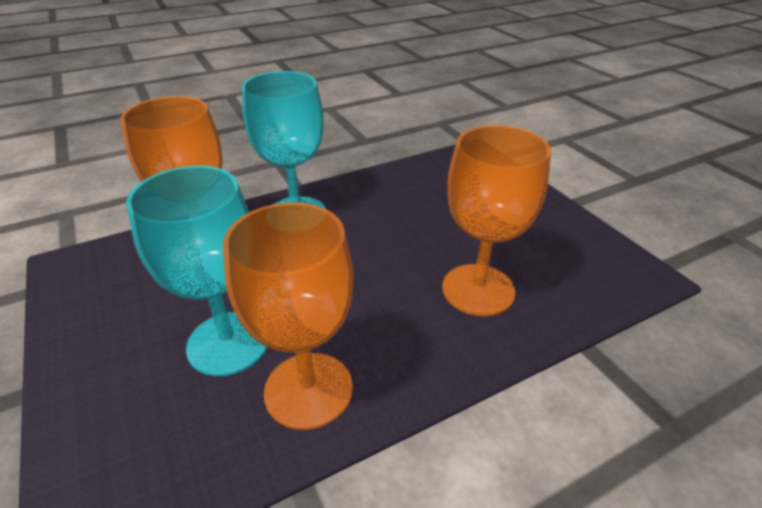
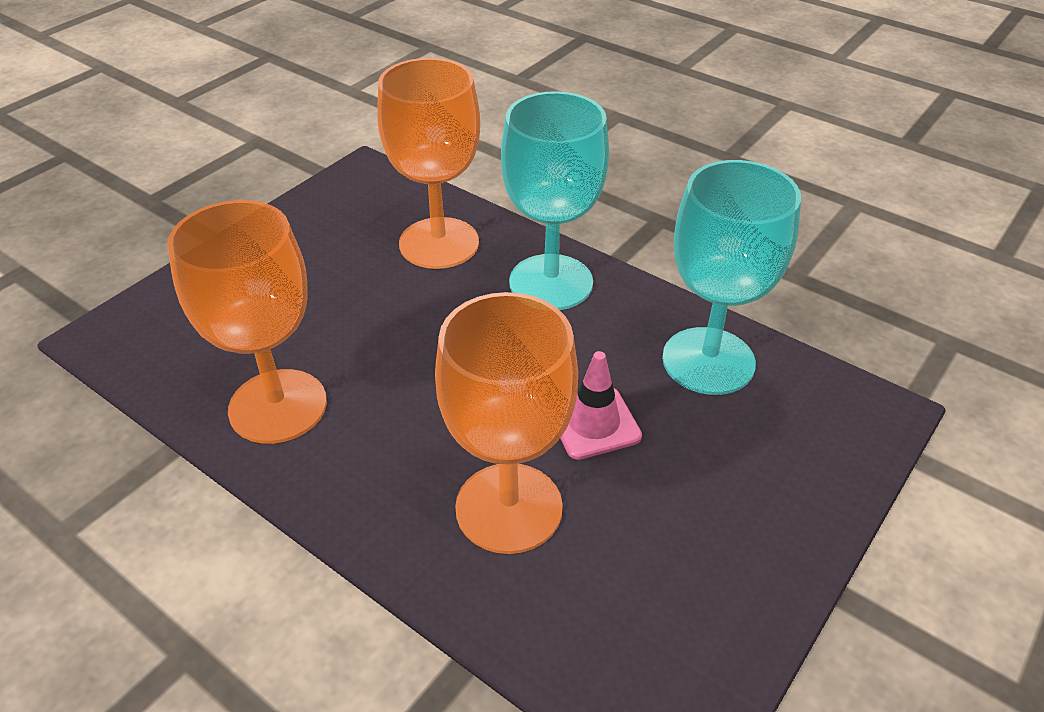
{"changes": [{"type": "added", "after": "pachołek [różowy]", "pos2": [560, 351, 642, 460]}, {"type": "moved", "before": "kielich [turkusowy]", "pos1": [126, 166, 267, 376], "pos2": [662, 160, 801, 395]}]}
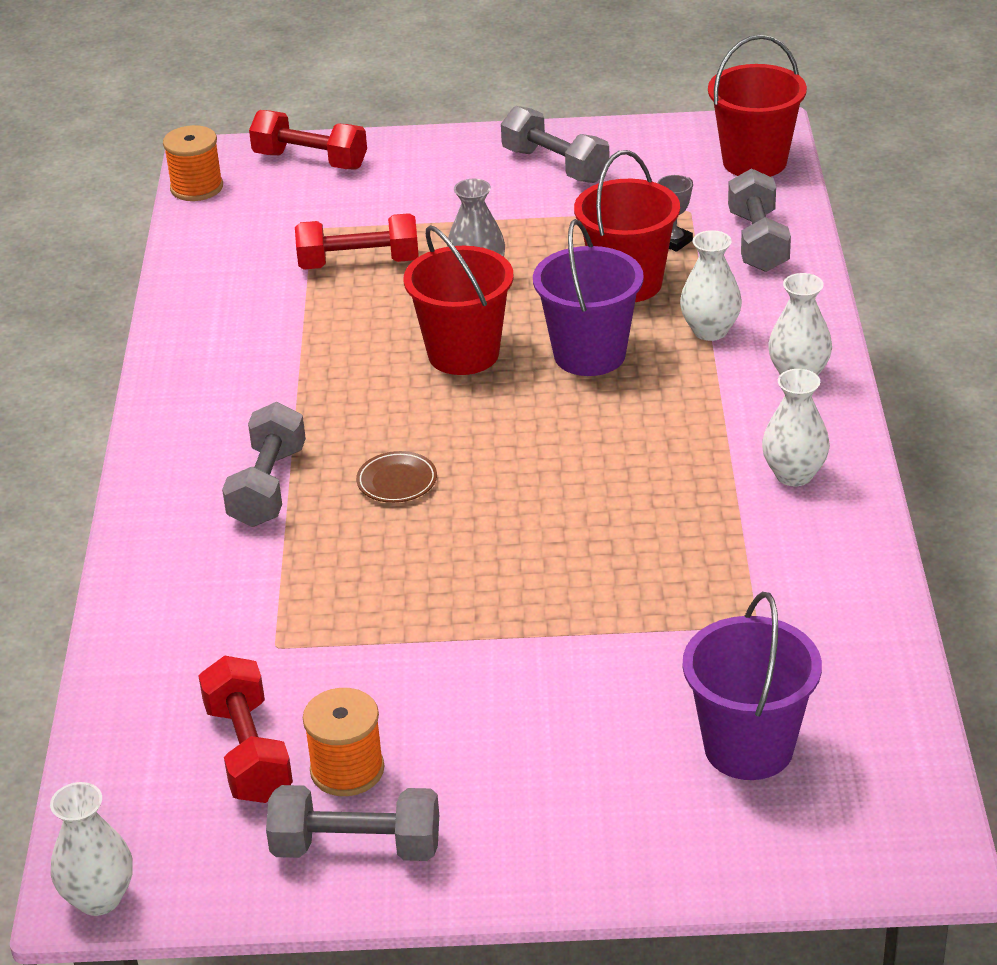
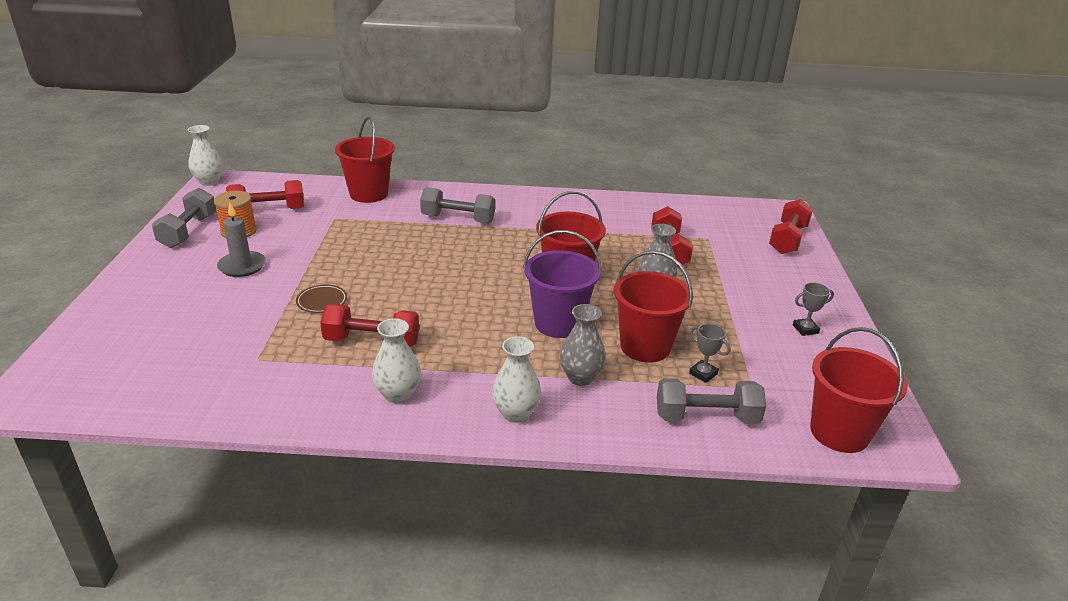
{"changes": [{"type": "removed", "before": "szpulka [pomarańczowy]", "pos1": [163, 125, 223, 201]}, {"type": "removed", "before": "wiadro [fioletowy]", "pos1": [683, 592, 822, 780]}, {"type": "added", "after": "świeca [szary]", "pos2": [217, 202, 266, 277]}, {"type": "added", "after": "hantel [czerwony]", "pos2": [320, 304, 419, 347]}, {"type": "added", "after": "wiadro [czerwony]", "pos2": [335, 117, 395, 203]}, {"type": "moved", "before": "talerz [brązowy]", "pos1": [356, 451, 437, 503], "pos2": [296, 285, 347, 313]}, {"type": "replaced", "before": "hantel [szary]", "after": "puchar [szary]", "pos1": [501, 106, 609, 183], "pos2": [793, 282, 834, 336]}, {"type": "recoloured", "before": "wazon [biały]", "after": "wazon [szary]", "pos1": [680, 230, 742, 341], "pos2": [560, 304, 606, 386]}]}
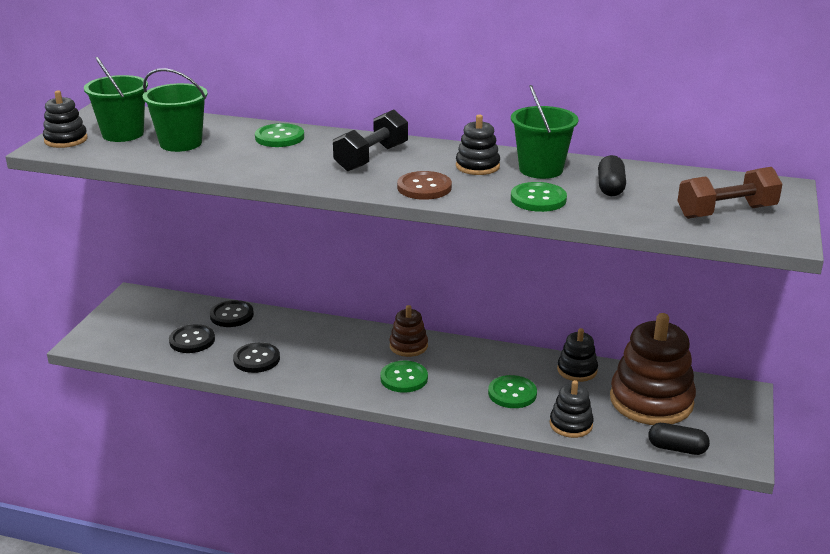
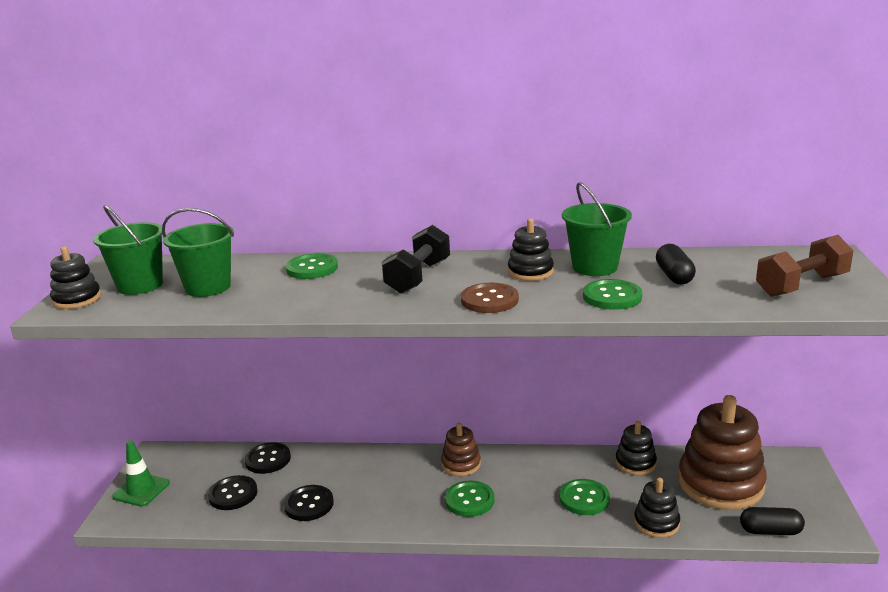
{"changes": [{"type": "added", "after": "pachołek [zielony]", "pos2": [112, 440, 170, 507]}]}
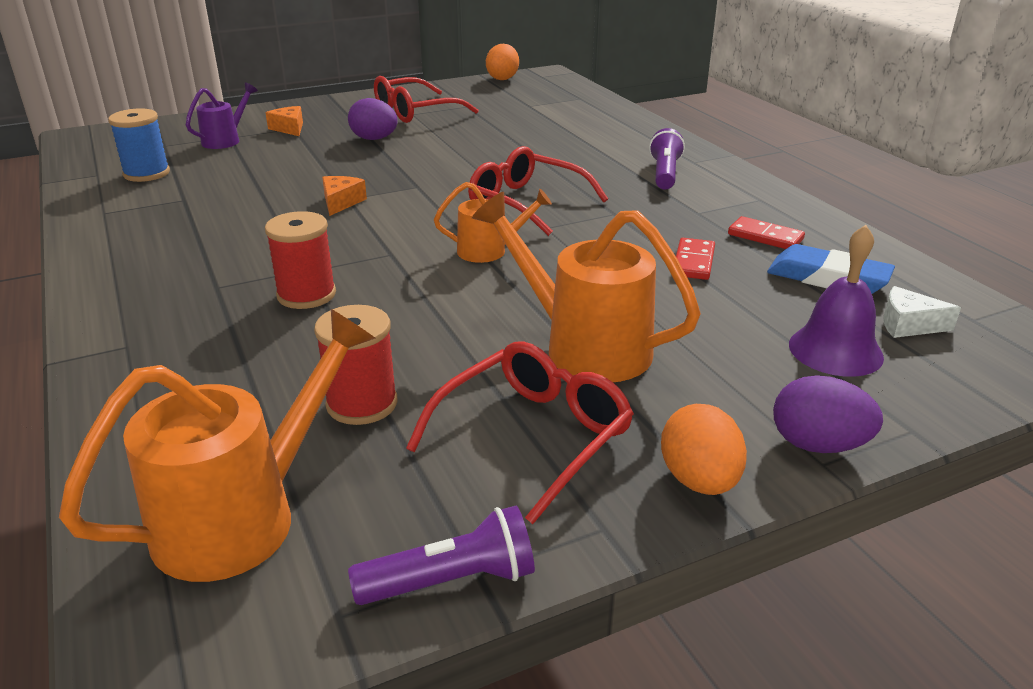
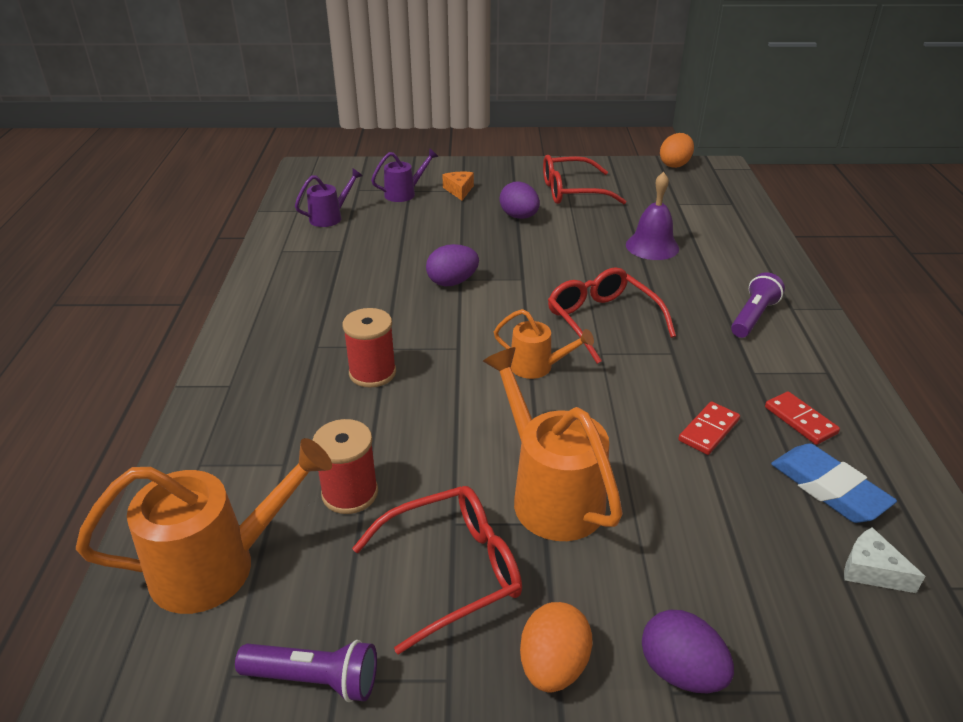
{"changes": [{"type": "moved", "before": "dzwonek [fioletowy]", "pos1": [789, 225, 884, 377], "pos2": [626, 172, 679, 260]}, {"type": "replaced", "before": "szpulka [niebieski]", "after": "konewka [fioletowy]", "pos1": [108, 108, 170, 182], "pos2": [295, 168, 363, 227]}, {"type": "replaced", "before": "ser [pomarańczowy]", "after": "jajko [fioletowy]", "pos1": [322, 176, 367, 216], "pos2": [426, 244, 479, 286]}]}
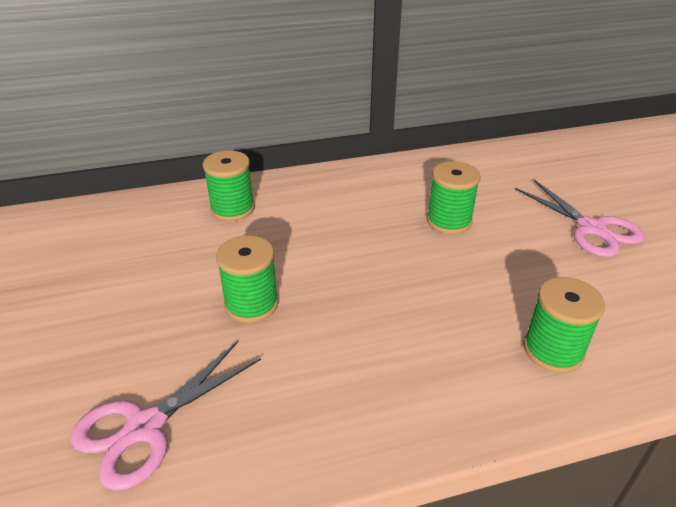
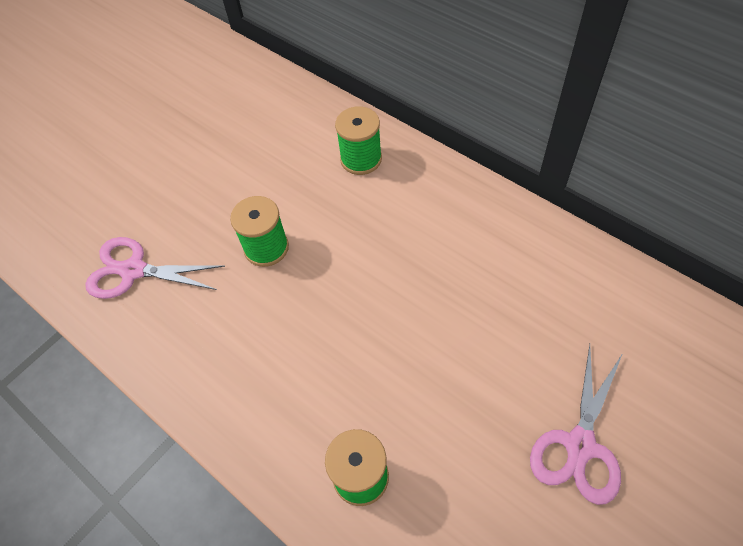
{"changes": [{"type": "removed", "before": "szpulka [zielony]", "pos1": [427, 161, 481, 234]}]}
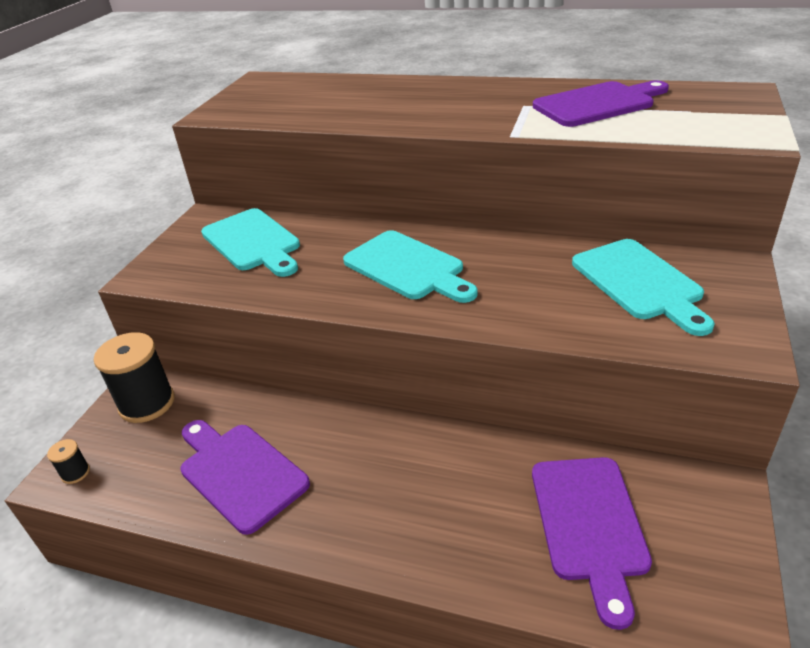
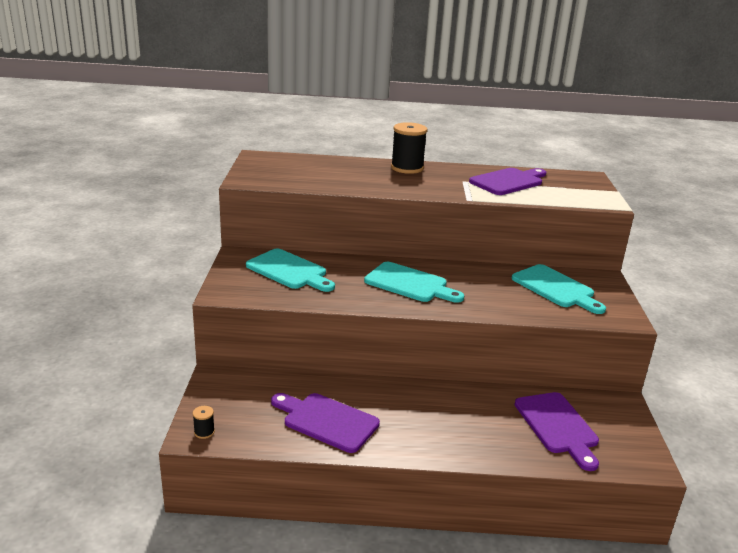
{"changes": [{"type": "moved", "before": "szpulka [czarny]", "pos1": [94, 332, 175, 423], "pos2": [391, 122, 427, 174]}]}
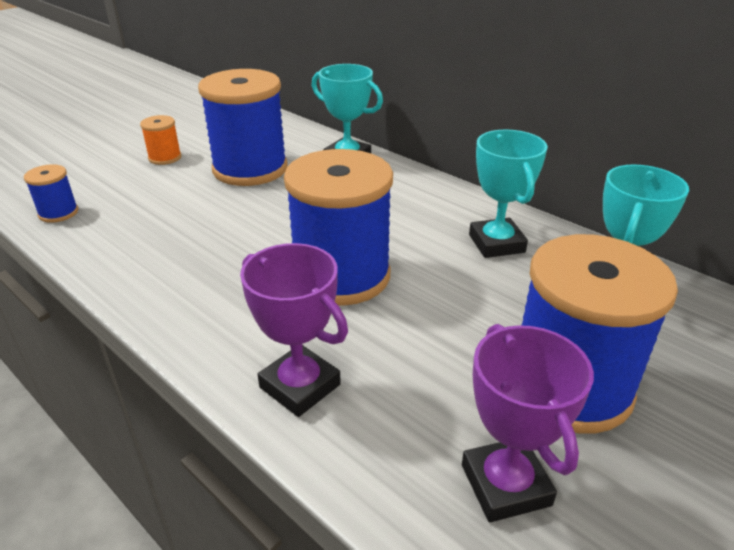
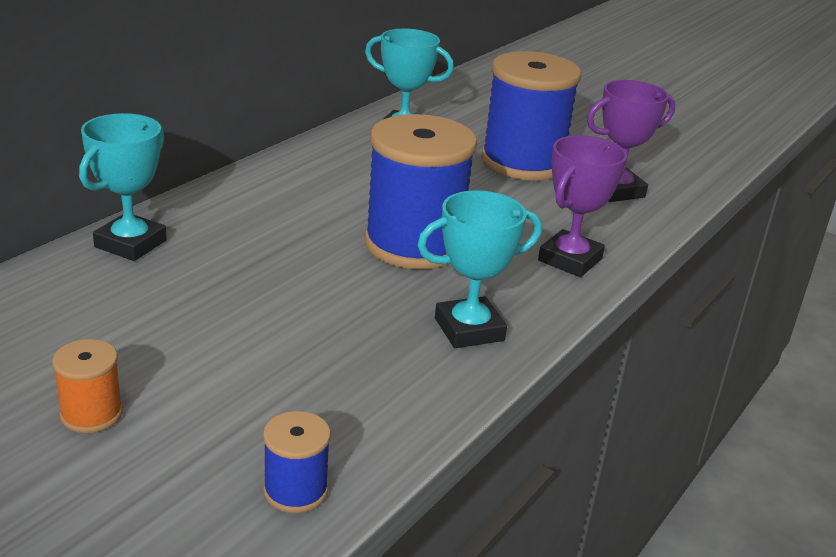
{"changes": [{"type": "removed", "before": "szpulka [niebieski]", "pos1": [198, 69, 288, 186]}, {"type": "moved", "before": "puchar [turkusowy]", "pos1": [469, 130, 548, 258], "pos2": [417, 190, 542, 348]}]}
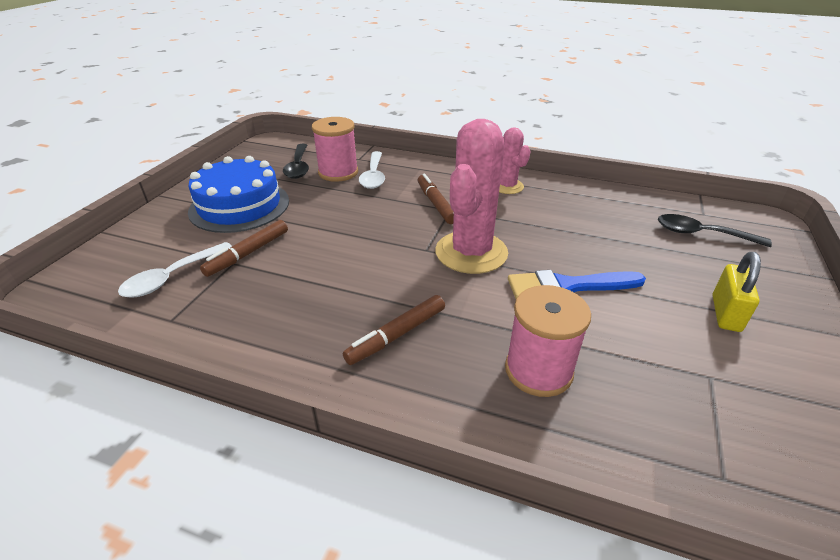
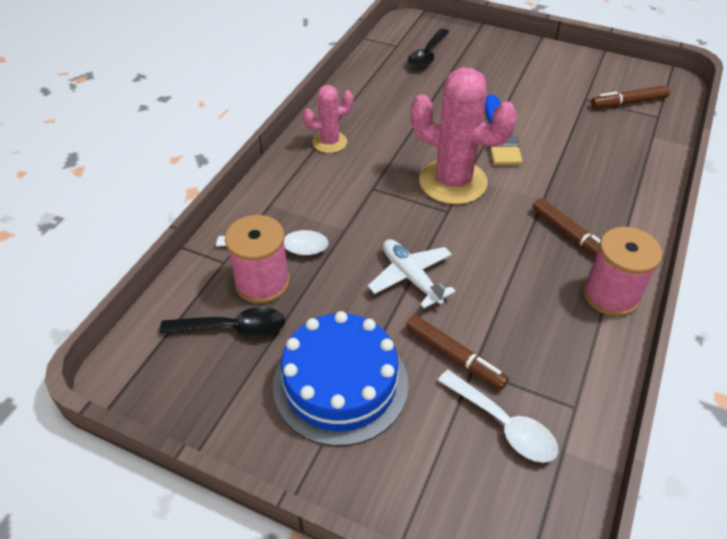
{"changes": [{"type": "removed", "before": "kłódka [żółty]", "pos1": [713, 252, 761, 332]}, {"type": "added", "after": "samolot [biały]", "pos2": [368, 239, 456, 308]}, {"type": "moved", "before": "flamaster [brązowy]", "pos1": [418, 174, 454, 224], "pos2": [591, 85, 670, 108]}, {"type": "moved", "before": "szpulka [różowy]", "pos1": [505, 285, 591, 397], "pos2": [583, 227, 663, 317]}]}
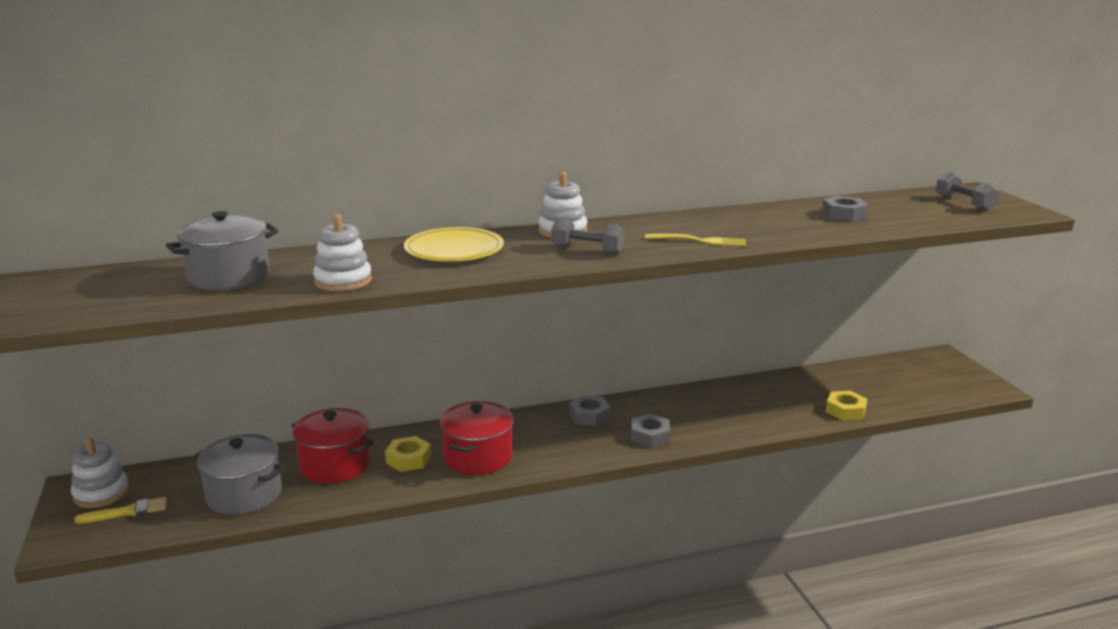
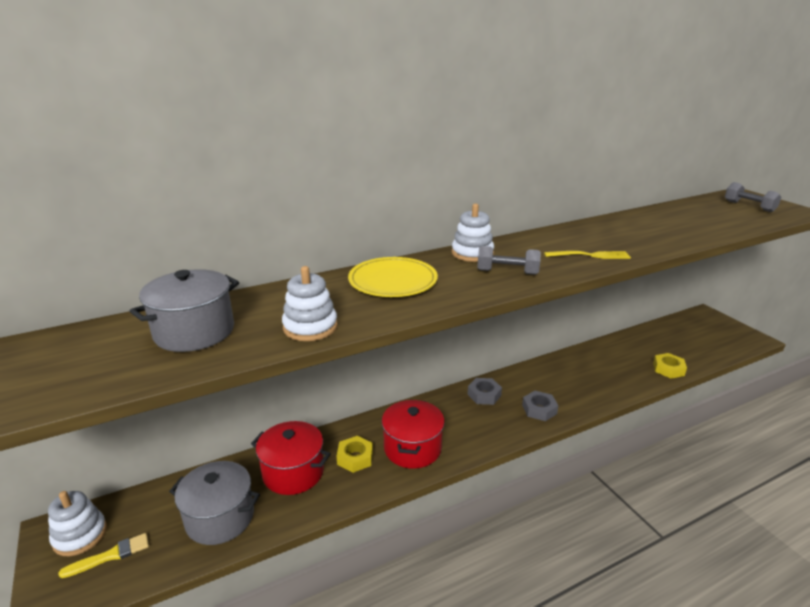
{"changes": [{"type": "removed", "before": "nakrętka [szary]", "pos1": [822, 196, 868, 222]}]}
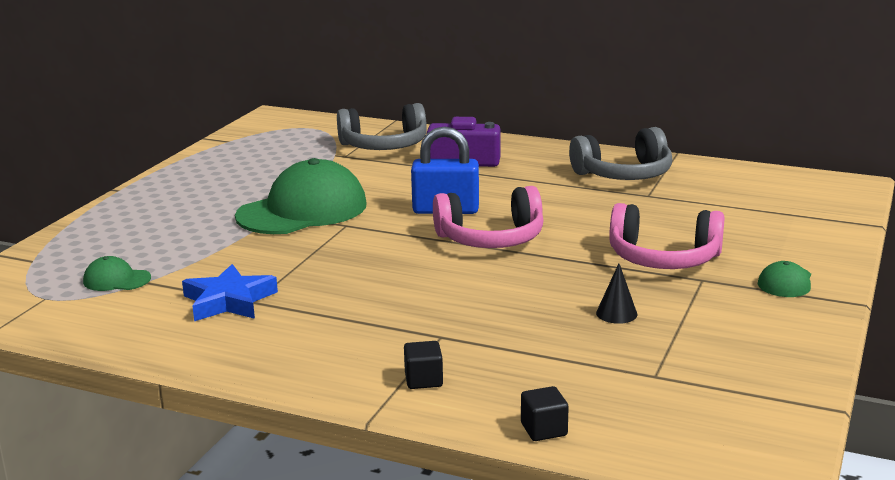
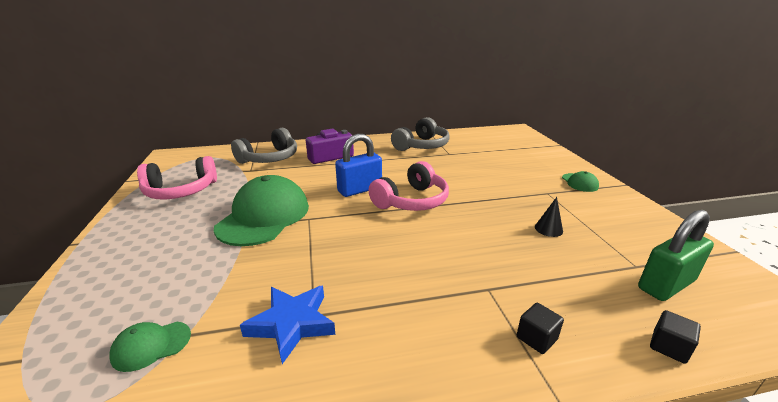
{"changes": [{"type": "added", "after": "kłódka [zielony]", "pos2": [638, 210, 714, 301]}, {"type": "moved", "before": "słuchawki [różowy]", "pos1": [609, 203, 725, 269], "pos2": [137, 156, 217, 199]}]}
